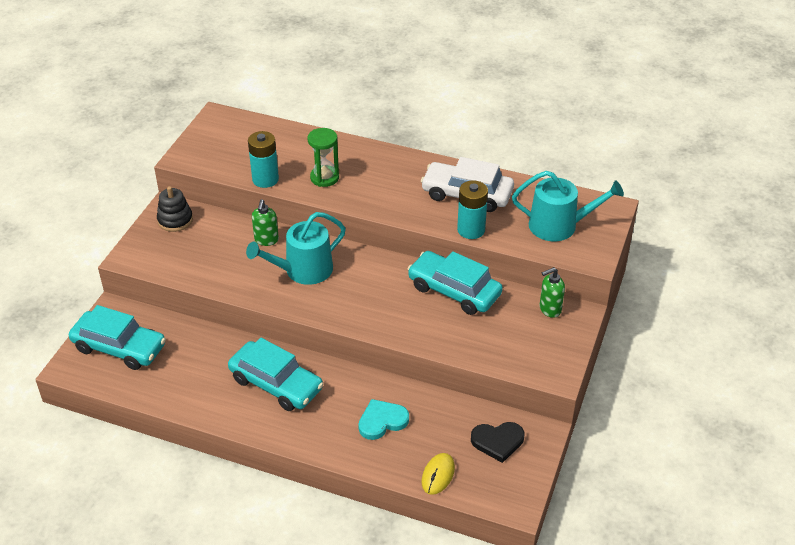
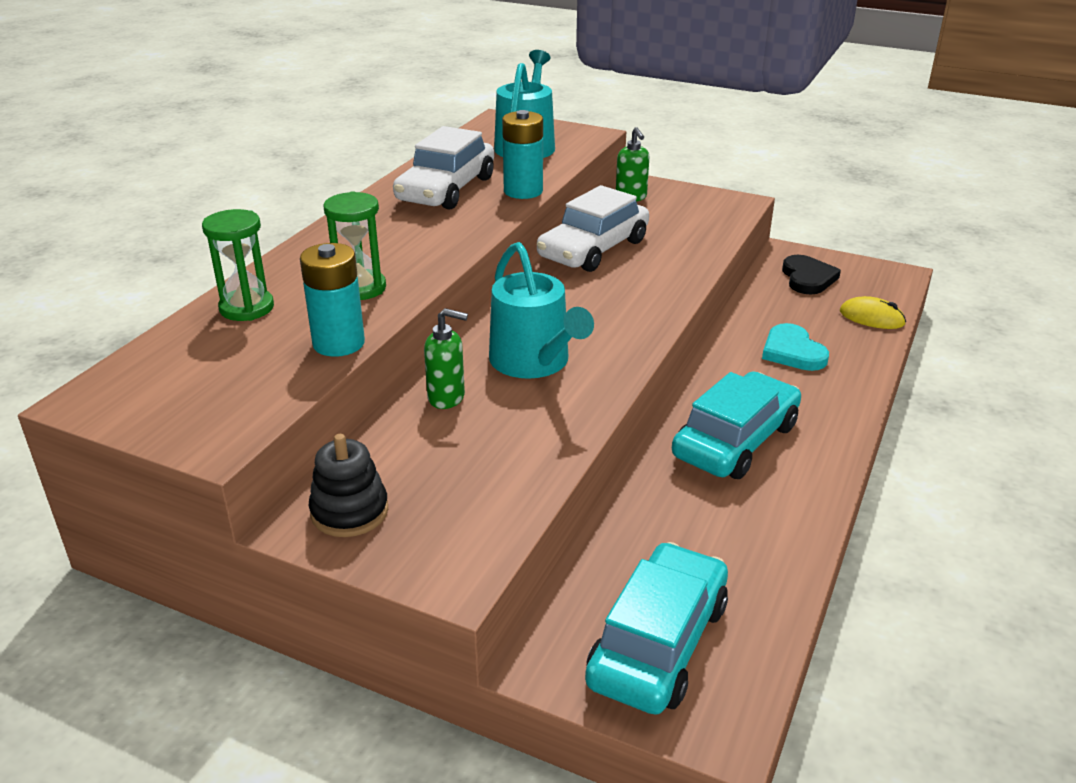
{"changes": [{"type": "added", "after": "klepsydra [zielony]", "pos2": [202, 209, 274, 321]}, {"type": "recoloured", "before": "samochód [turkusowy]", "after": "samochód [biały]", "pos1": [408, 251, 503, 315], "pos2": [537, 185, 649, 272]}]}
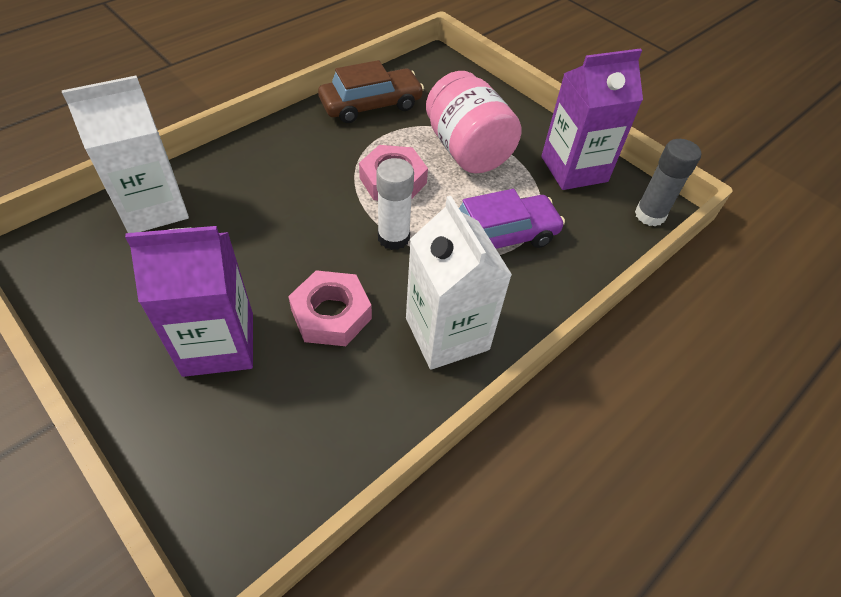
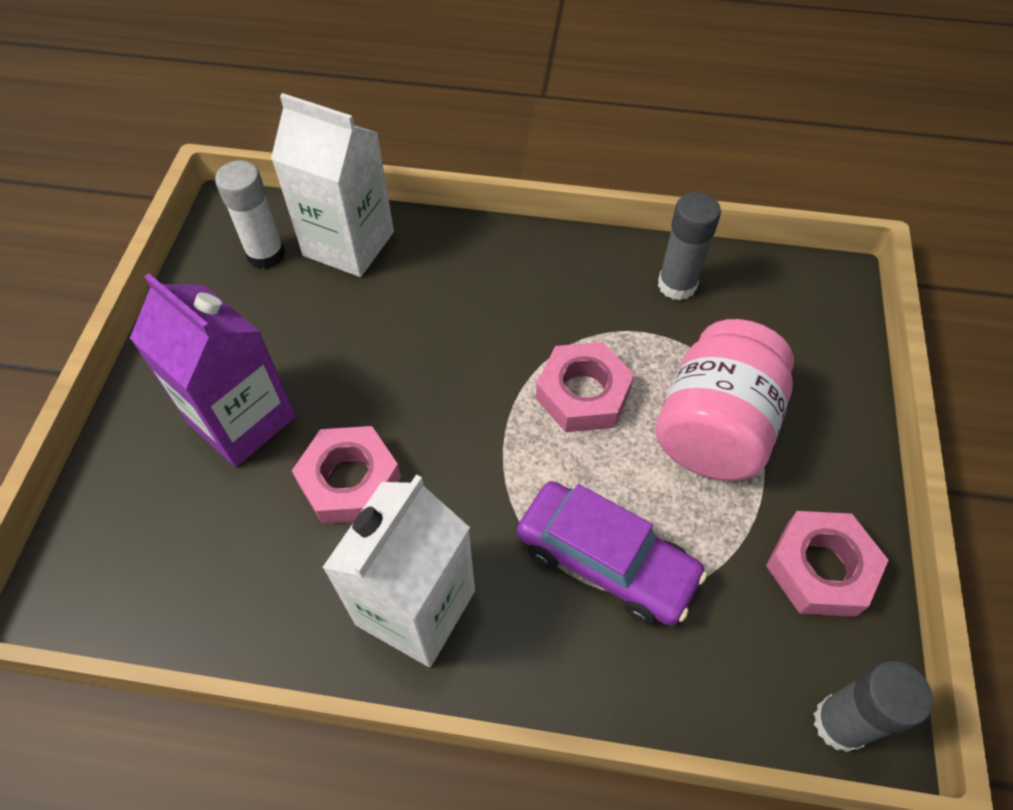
{"changes": [{"type": "moved", "before": "klej w sztyfcie [biały]", "pos1": [376, 158, 414, 250], "pos2": [215, 161, 285, 269]}, {"type": "replaced", "before": "samochód [brązowy]", "after": "klej w sztyfcie [szary]", "pos1": [318, 60, 424, 123], "pos2": [658, 192, 721, 301]}, {"type": "replaced", "before": "karton mleka [fioletowy]", "after": "nakrętka [różowy]", "pos1": [541, 48, 643, 190], "pos2": [766, 511, 889, 617]}]}
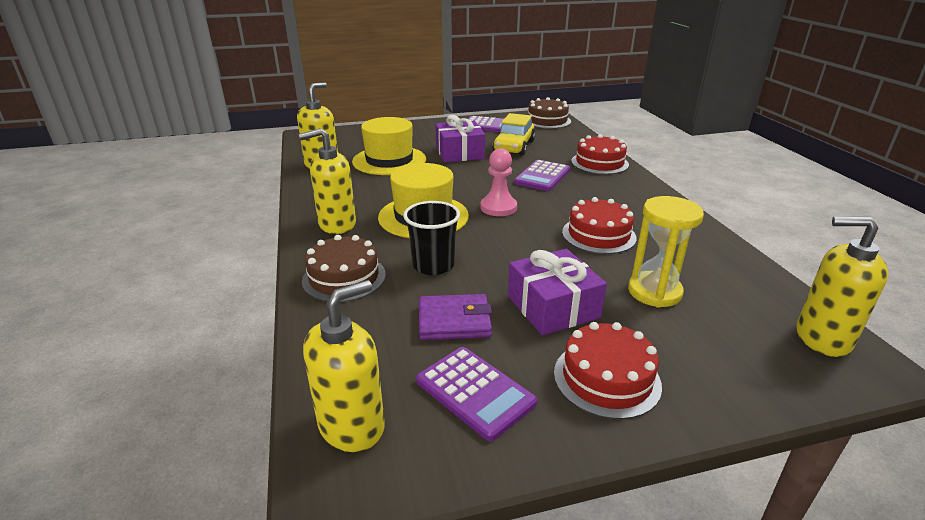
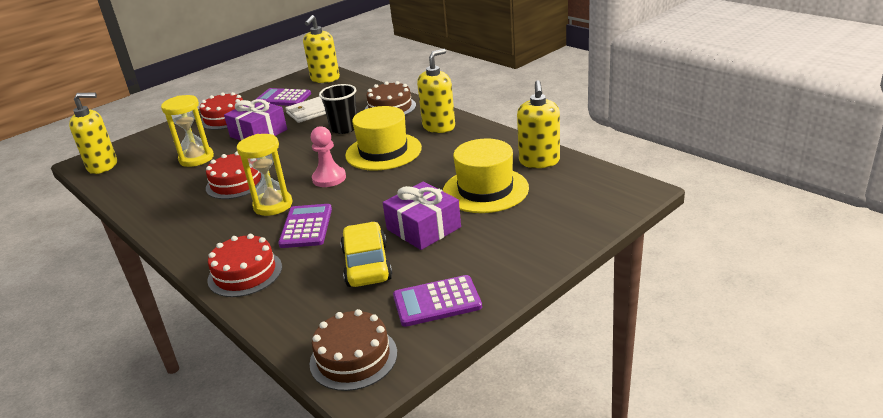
{"changes": [{"type": "added", "after": "klepsydra [żółty]", "pos2": [237, 134, 293, 216]}, {"type": "recoloured", "before": "portfel [fioletowy]", "after": "portfel [biały]", "pos1": [419, 294, 492, 340], "pos2": [286, 97, 326, 123]}]}
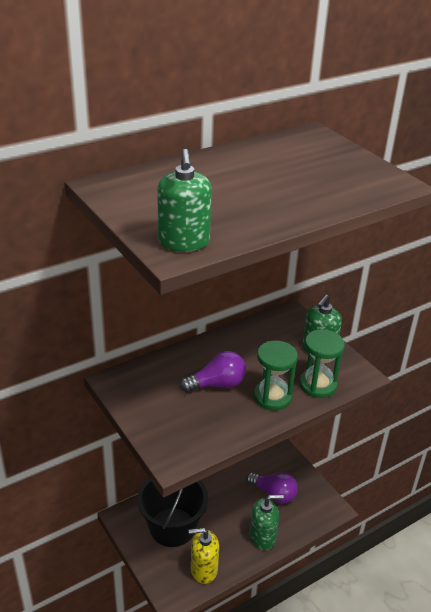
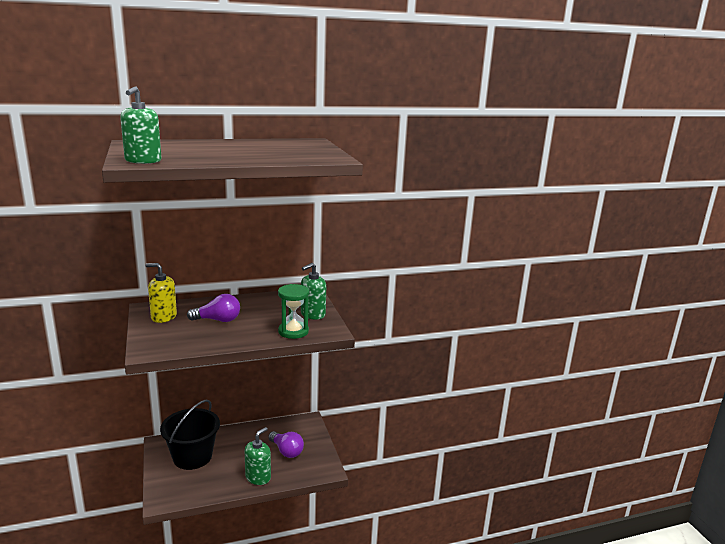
{"changes": [{"type": "removed", "before": "klepsydra [zielony]", "pos1": [254, 341, 298, 410]}, {"type": "moved", "before": "dozownik mydła [żółty]", "pos1": [189, 528, 219, 584], "pos2": [145, 263, 177, 323]}, {"type": "turned", "before": "dozownik mydła [zielony]", "pos1": [250, 494, 284, 550], "pos2": [245, 427, 271, 485], "turn": -60}]}
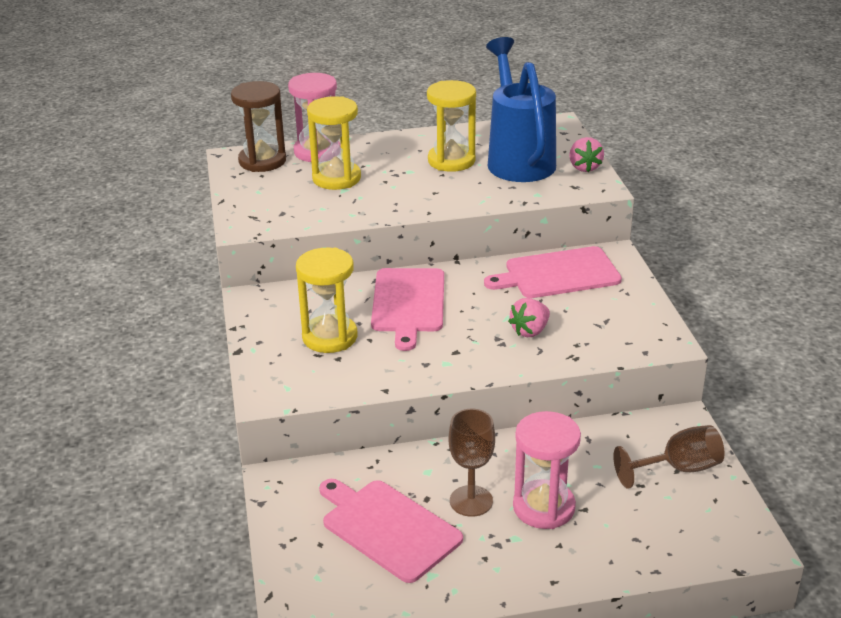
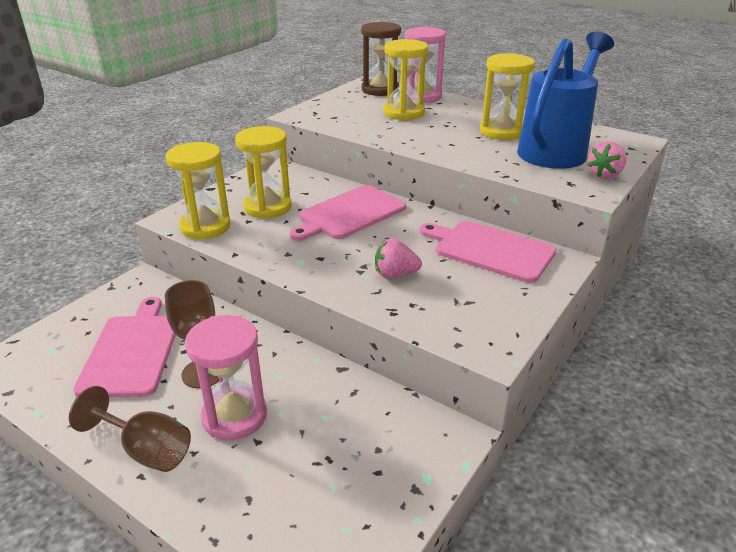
{"changes": [{"type": "added", "after": "klepsydra [żółty]", "pos2": [166, 142, 231, 240]}, {"type": "moved", "before": "kielich [brązowy]", "pos1": [613, 425, 725, 489], "pos2": [69, 386, 191, 472]}]}
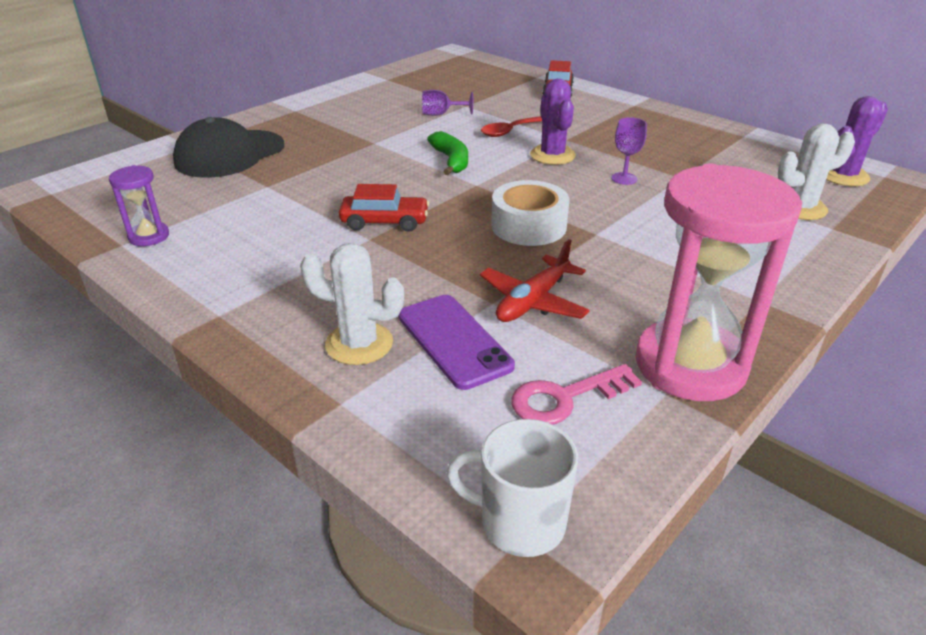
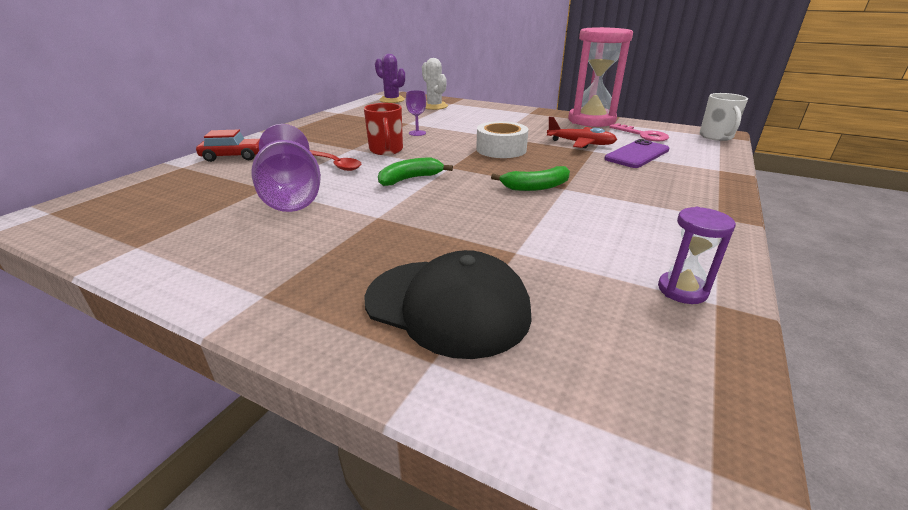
{"changes": [{"type": "removed", "before": "kaktus [biały]", "pos1": [300, 243, 404, 365]}, {"type": "replaced", "before": "samochód [czerwony]", "after": "banan [zielony]", "pos1": [339, 184, 429, 232], "pos2": [491, 166, 570, 191]}, {"type": "replaced", "before": "kaktus [fioletowy]", "after": "kubek [czerwony]", "pos1": [530, 79, 576, 165], "pos2": [364, 103, 403, 155]}, {"type": "resized", "before": "kielich [fioletowy]", "pos1": [422, 90, 473, 116], "pos2": [252, 124, 321, 212], "scale": 2.16}]}
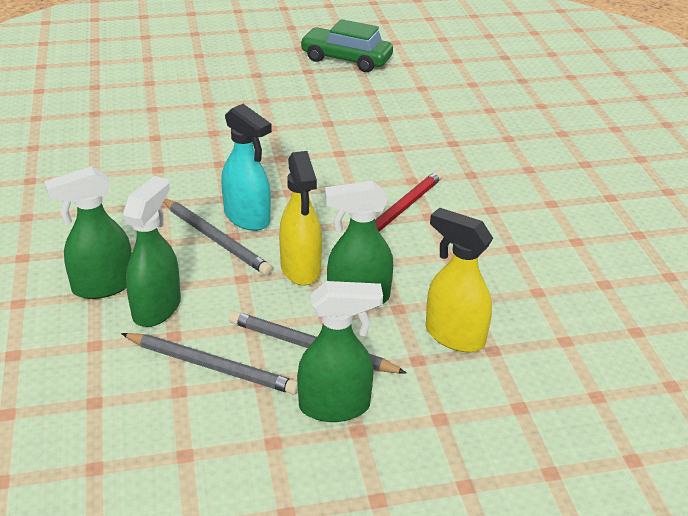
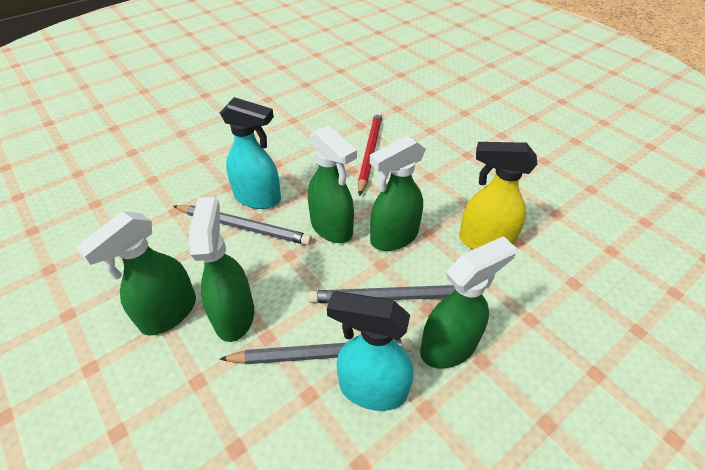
{"changes": [{"type": "removed", "before": "samochód [zielony]", "pos1": [300, 19, 393, 72]}, {"type": "added", "after": "spryskiwacz [turkusowy]", "pos2": [327, 291, 413, 411]}, {"type": "recoloured", "before": "spryskiwacz [żółty]", "after": "spryskiwacz [zielony]", "pos1": [279, 151, 322, 285], "pos2": [308, 125, 357, 243]}]}
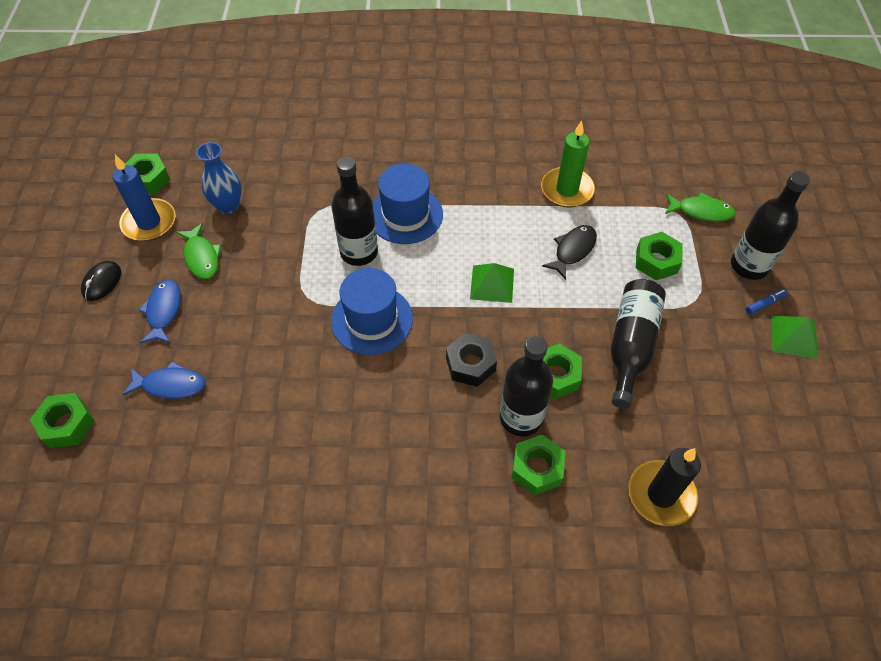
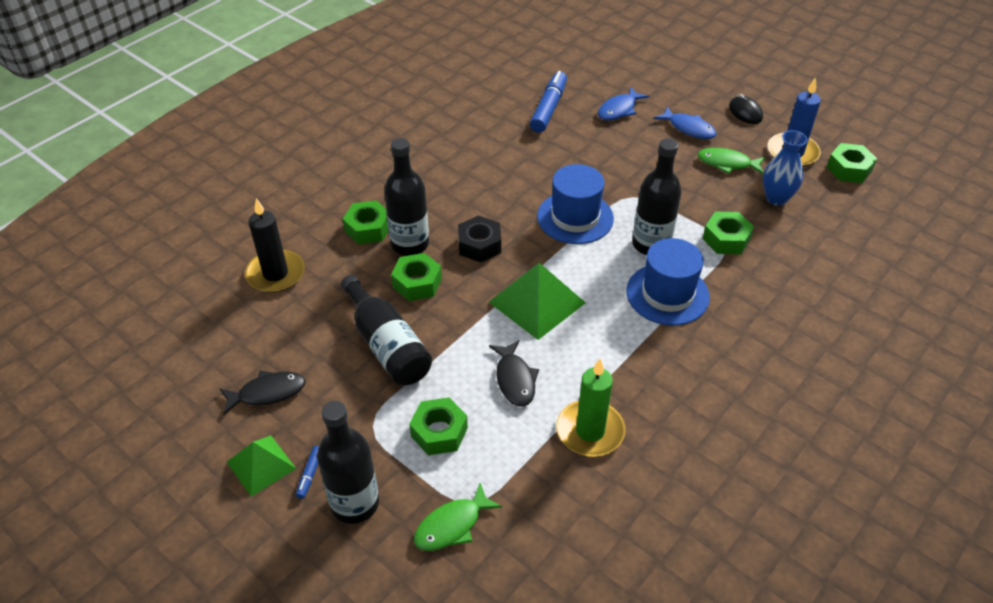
{"changes": [{"type": "added", "after": "ryba [czarny]", "pos2": [219, 371, 305, 415]}, {"type": "added", "after": "flamaster [niebieski]", "pos2": [530, 71, 567, 133]}, {"type": "moved", "before": "nakrętka [zielony]", "pos1": [30, 393, 95, 448], "pos2": [703, 212, 754, 254]}, {"type": "resized", "before": "piramida [zielony]", "pos1": [470, 263, 514, 303], "pos2": [489, 263, 586, 340], "scale": 1.58}]}
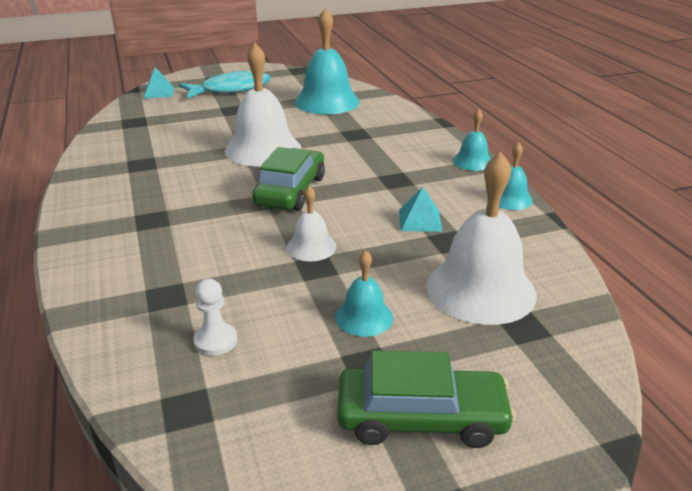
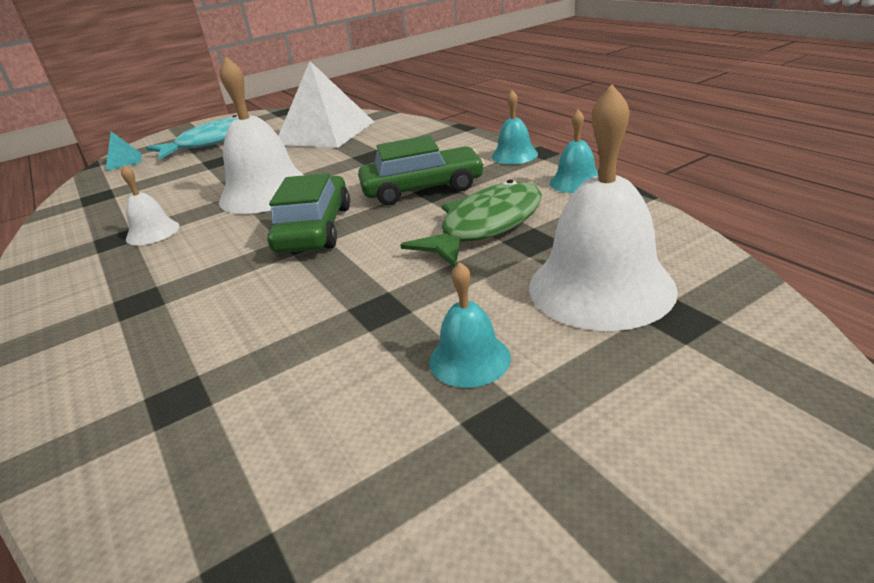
{"changes": [{"type": "removed", "before": "pionek [biały]", "pos1": [193, 279, 237, 356]}, {"type": "moved", "before": "dzwonek [biały]", "pos1": [287, 186, 336, 261], "pos2": [121, 165, 180, 245]}, {"type": "moved", "before": "samochód [zielony]", "pos1": [337, 351, 516, 448], "pos2": [358, 135, 485, 205]}, {"type": "replaced", "before": "dzwonek [turkusowy]", "after": "piramida [biały]", "pos1": [294, 8, 360, 115], "pos2": [279, 61, 374, 148]}, {"type": "replaced", "before": "piramida [turkusowy]", "after": "ryba [zielony]", "pos1": [399, 187, 443, 232], "pos2": [400, 180, 542, 267]}]}
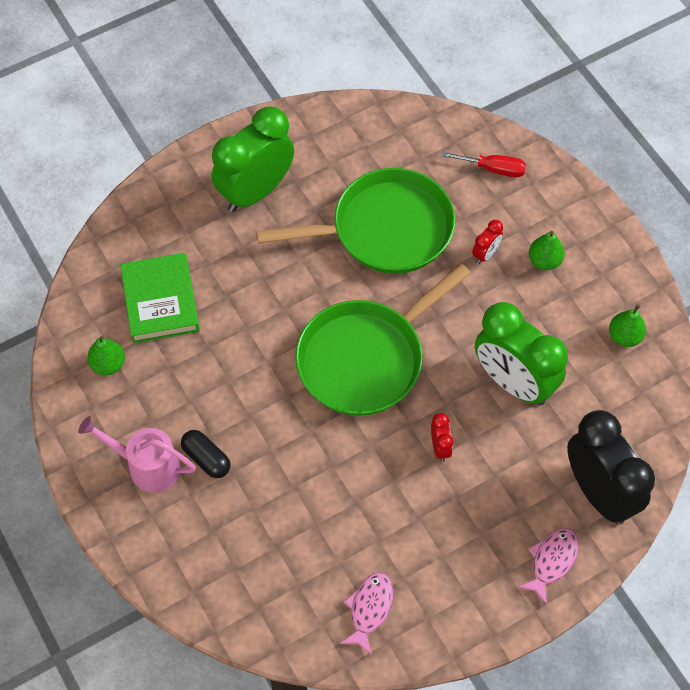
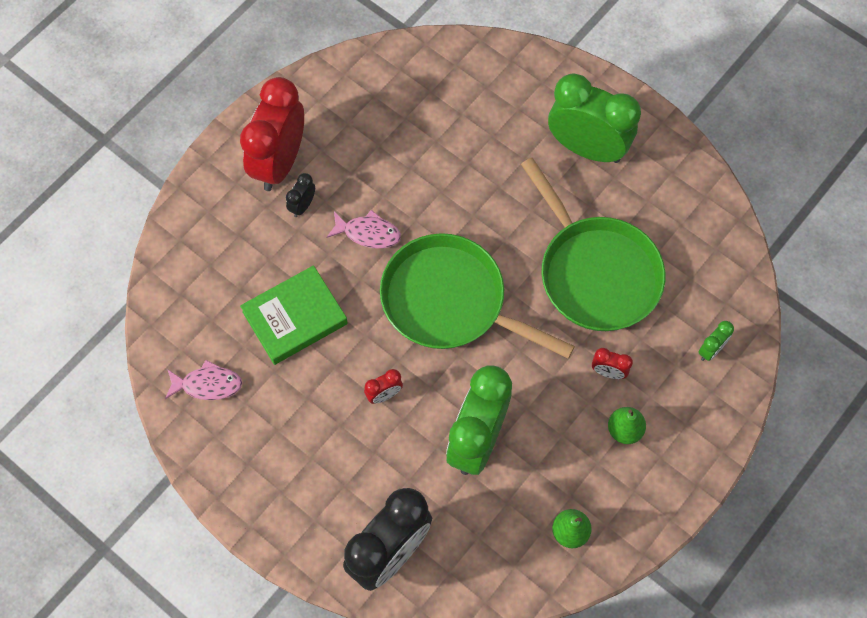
{"changes": [{"type": "removed", "before": "gruszka [zielony]", "pos1": [88, 336, 125, 375]}, {"type": "moved", "before": "książka [zielony]", "pos1": [120, 253, 200, 343], "pos2": [240, 265, 348, 365]}, {"type": "moved", "before": "ryba [różowy]", "pos1": [517, 528, 579, 605], "pos2": [327, 210, 401, 249]}, {"type": "replaced", "before": "konewka [różowy]", "after": "budzik [czerwony]", "pos1": [78, 416, 196, 493], "pos2": [240, 77, 304, 191]}, {"type": "replaced", "before": "kapsułka [czarny]", "after": "budzik [czarny]", "pos1": [181, 430, 230, 478], "pos2": [286, 173, 315, 217]}, {"type": "replaced", "before": "śrubokręt [czerwony]", "after": "budzik [zielony]", "pos1": [442, 152, 526, 177], "pos2": [698, 321, 734, 361]}]}
